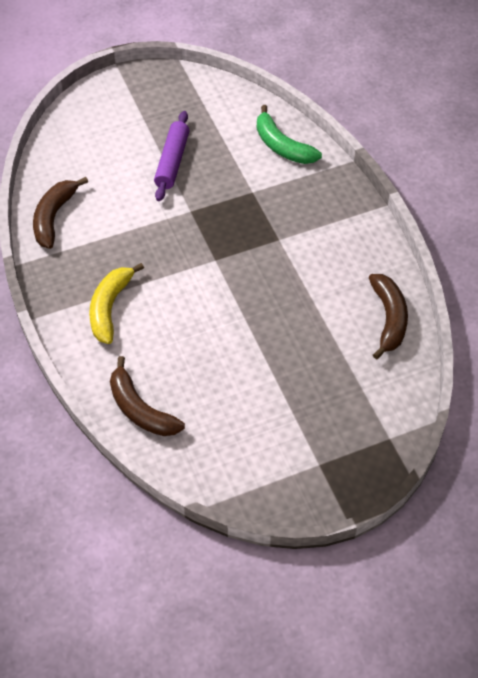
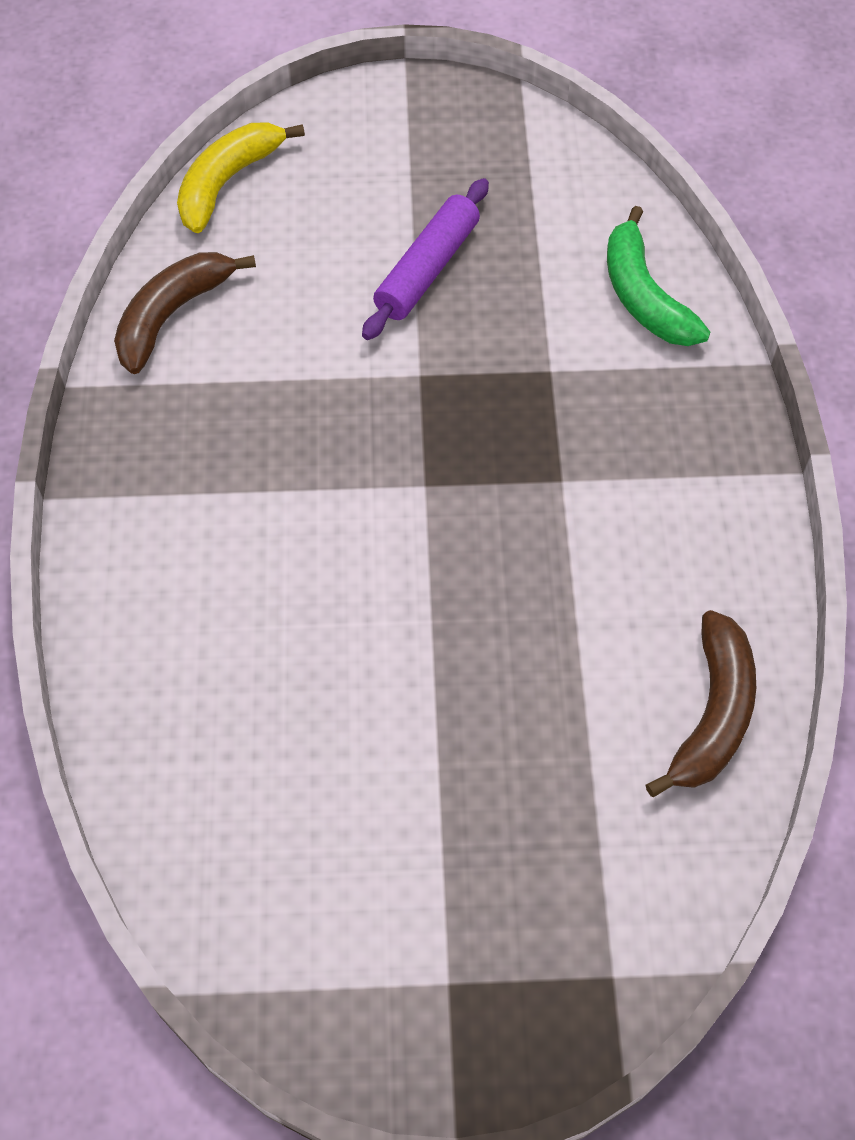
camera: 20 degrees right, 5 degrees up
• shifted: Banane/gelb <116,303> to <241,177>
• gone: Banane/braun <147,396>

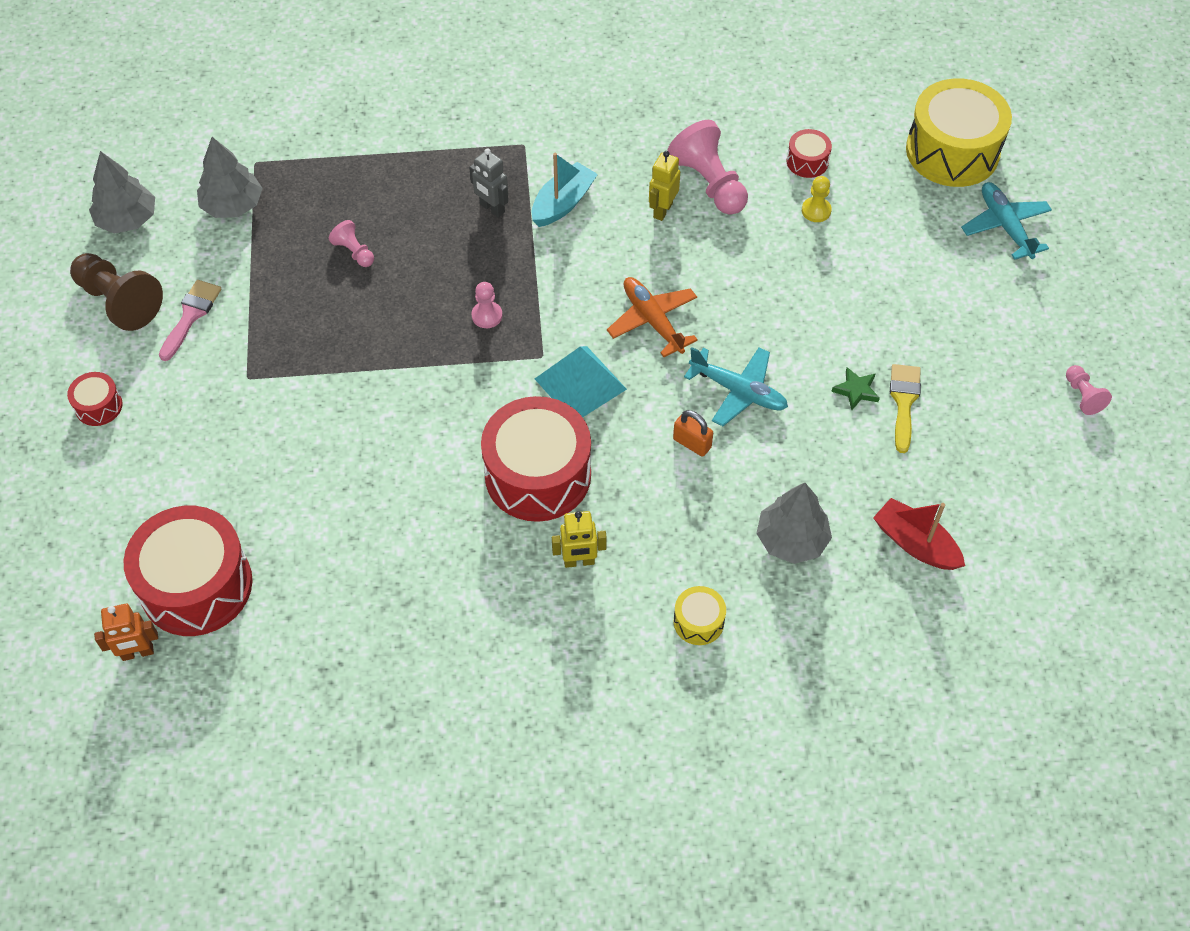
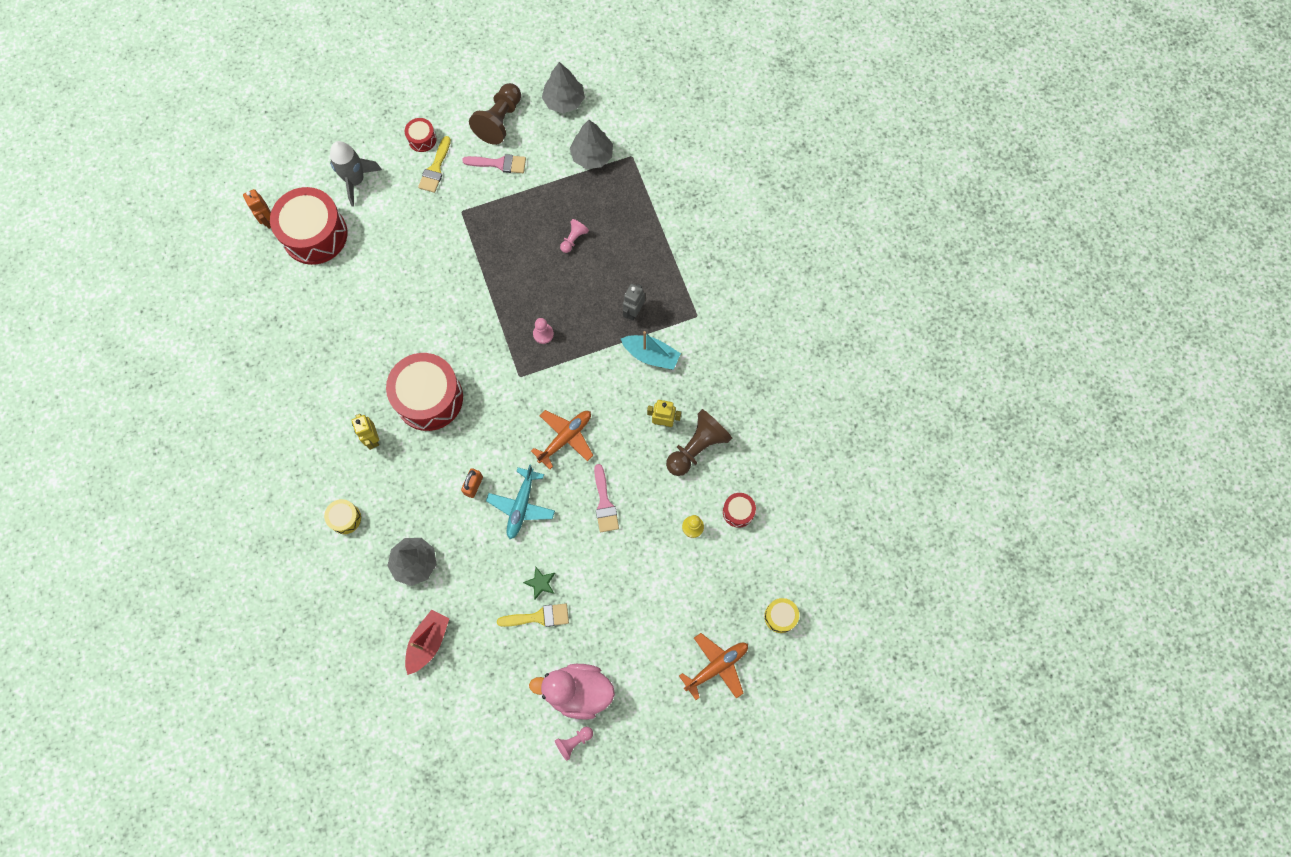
camera: 75 degrees right, 15 degrees up
• new: Rakete/grau <356,174>
• new: Pinsel/gelb <434,164>
• new: Ente/rosa <572,692>
• new: Pinsel/rosa <606,498>
• repainted: Bauer/rosa <707,167> to Bauer/braun <699,442>
• repainted: Flugzeug/türkis <1006,221> to Flugzeug/orange <713,666>
• scaled: Trommel/gelb <959,132> = <781,615> x0.45
• gone: Pyramide/türkis <581,381>

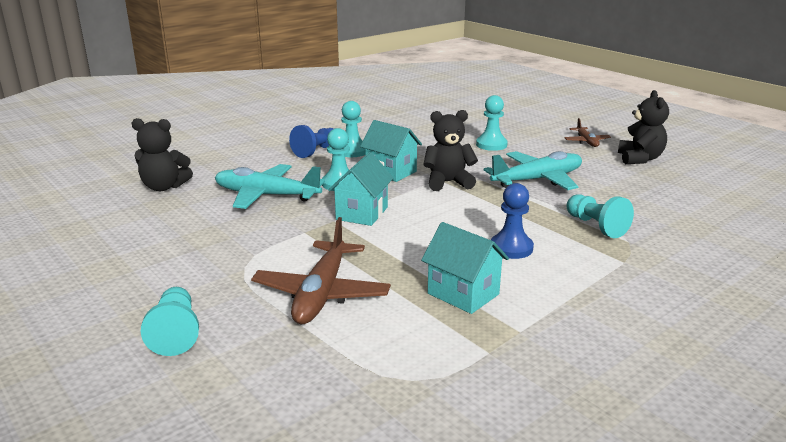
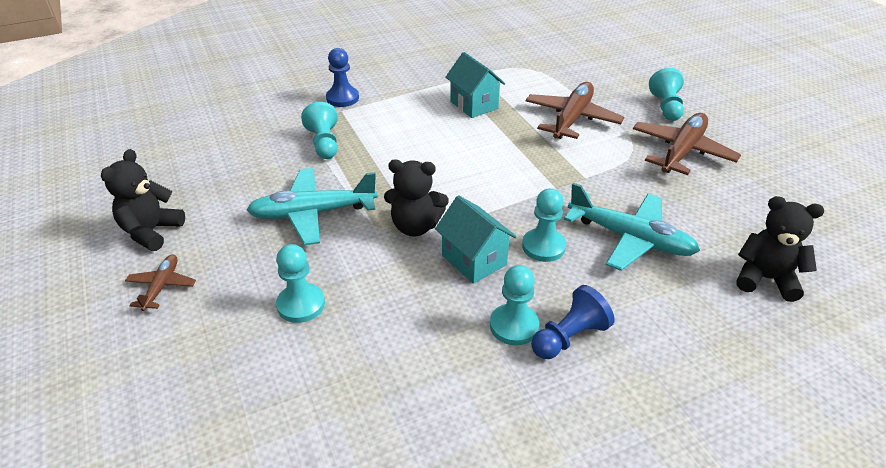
camera: 165 degrees left, 15 degrees up
• shifted: Bauer/blau <512,221> to <342,77>
• new: Flugzeug/braun <687,144>
• gone: Haus/türkis <360,189>

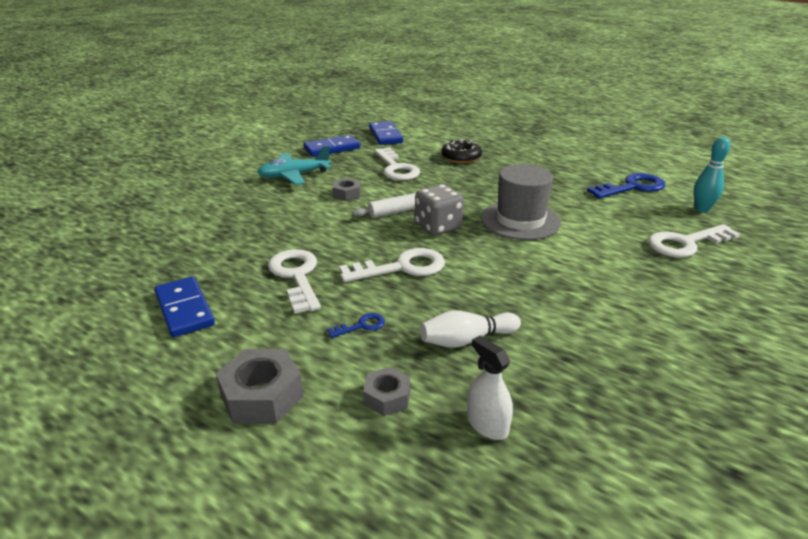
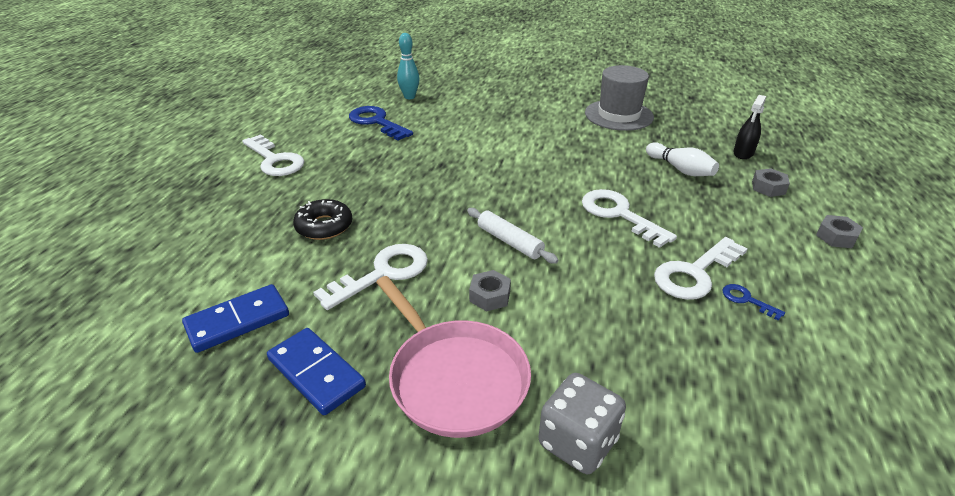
camera: 110 degrees left, 5 degrees up
• shifted: Schlüssel/weiß <694,241> to <273,155>
• swapped: Flugzeug/türkis <294,165> to Pfanne/rosa <453,357>
• shifted: Spielwürfel/grau <439,210> to <582,423>
• shifted: Hut/grau <521,202> to <619,98>
• shifted: Schlüssel/blau <356,325> to <753,302>
• repainted: Sprühflasche/weiß <490,388> to Sprühflasche/schwarz <749,127>
• scaled: Sechskantmutter/grau <259,386> = <839,231> x0.60
• gone: Dominostein/blau <184,306>

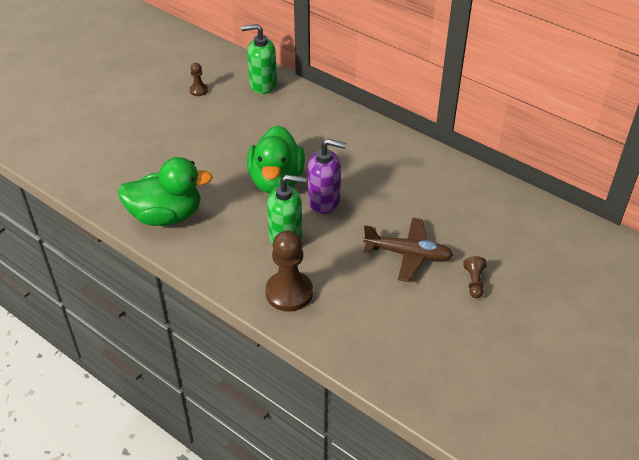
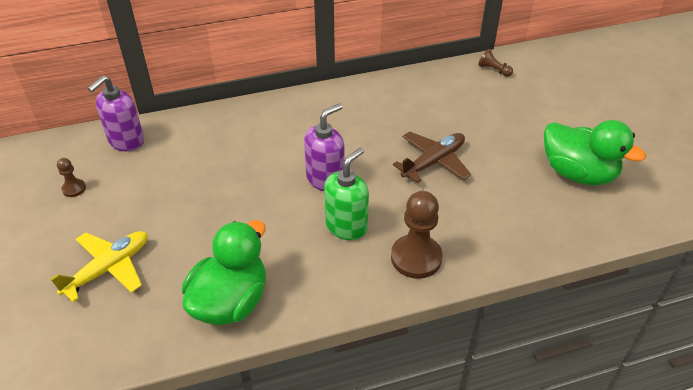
camera: 55 degrees left, 0 degrees up
• new: Flugzeug/gelb <99,266>
• repainted: Seifenspender/grün <259,59> to Seifenspender/lila <116,113>
• shifted: Bauer/braun <475,277> to <495,63>
• shifted: Ente/grün <276,159> to <595,152>

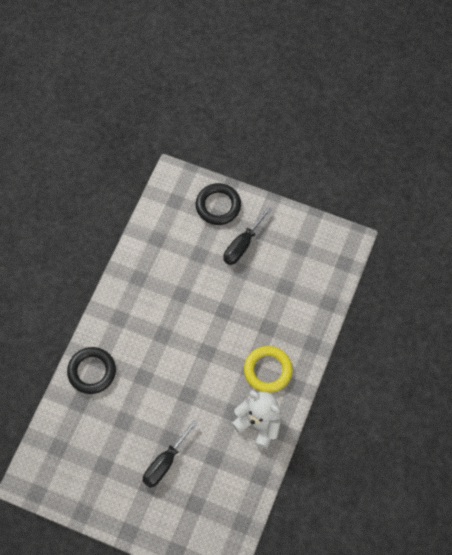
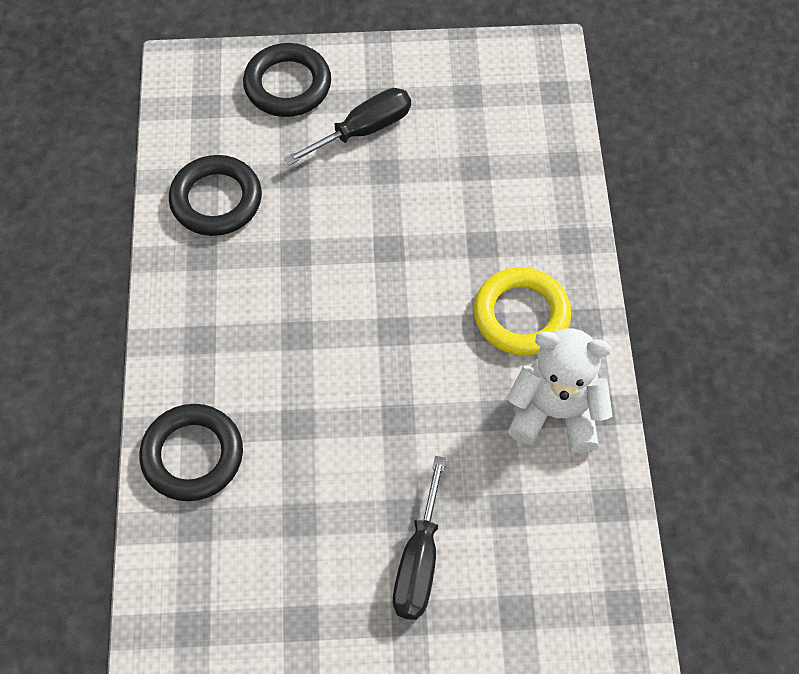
camera: 25 degrees left, 5 degrees down
• new: Ring/schwarz <215,195>
• rotated: Schraubenzieher/schwarz <247,236> = <347,126> 135 degrees counterclockwise

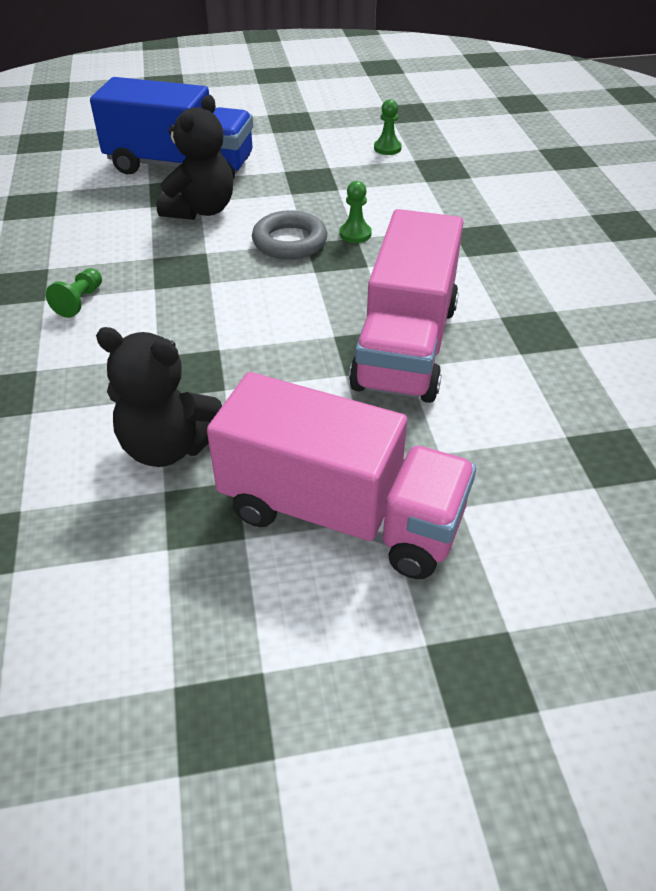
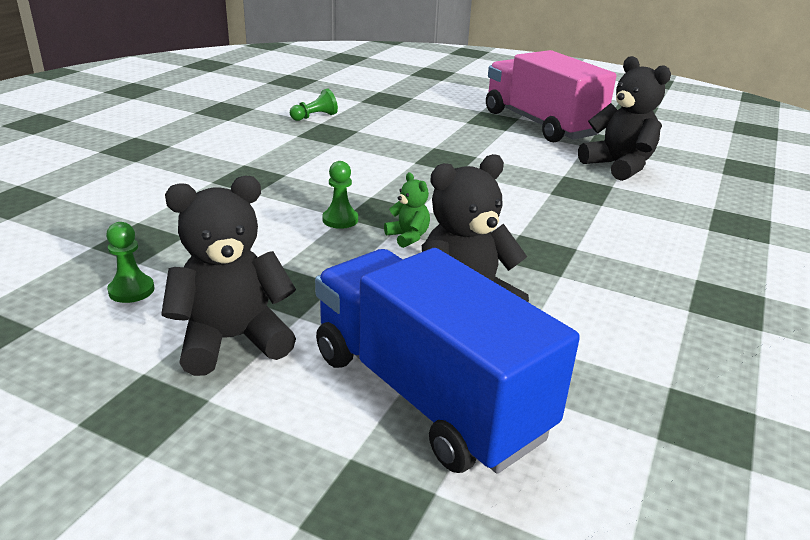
camera: 145 degrees left, 15 degrees down
• new: Teddybär/schwarz <228,275>
• shifted: Bauer/grün <74,293> to <314,105>
• swapped: Ring/grau <289,235> to Teddybär/grün <407,210>
• gone: Lastwagen/rosa <406,306>

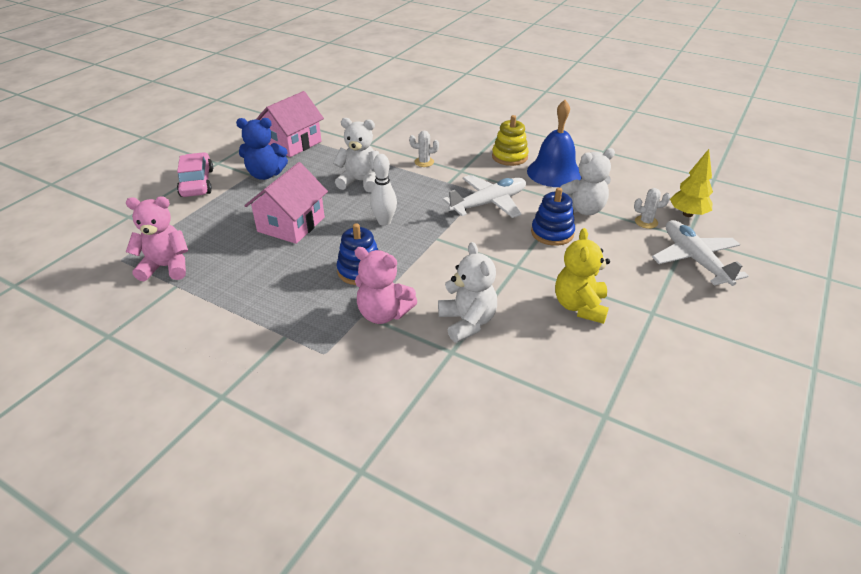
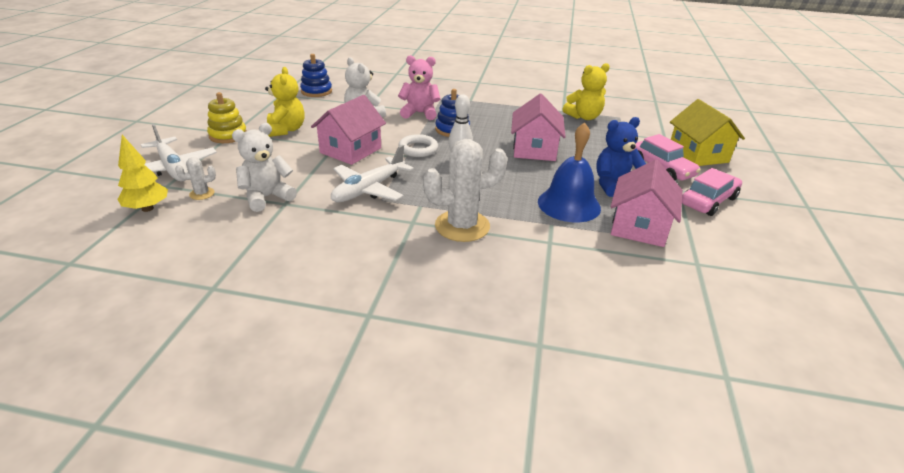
camera: 160 degrees right, 5 degrees down
• shifted: Stapelspielzeug/gelb <510,140> to <227,117>
• shifted: Stapelspielzeug/blau <553,216> to <316,75>
• new: Haus/rosa <348,130>
• new: Ring/weiß <418,145>
• scaled: Kaktus/weiß <424,149> = <465,190> x2.20
• shifted: Glocke/blau <554,143> to <569,172>
• repainted: Teddybär/rosa <157,238> to Teddybär/gelb <586,91>
• new: Haus/gelb <707,132>
• new: Auto/rosa <712,192>
• gone: Teddybär/weiß <356,155>

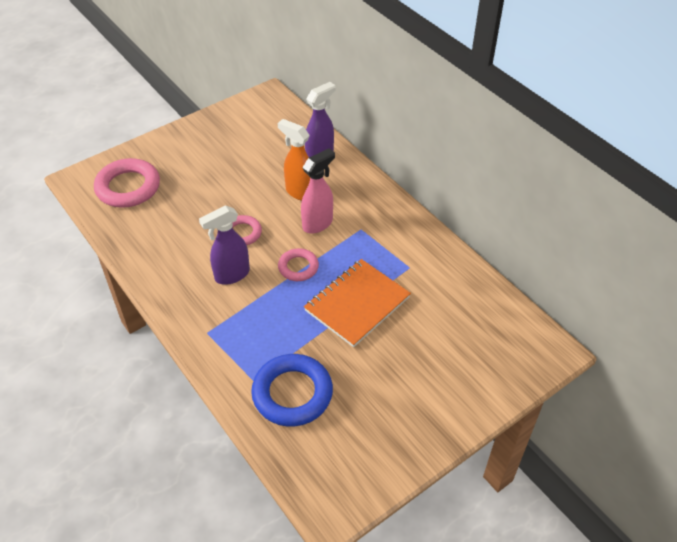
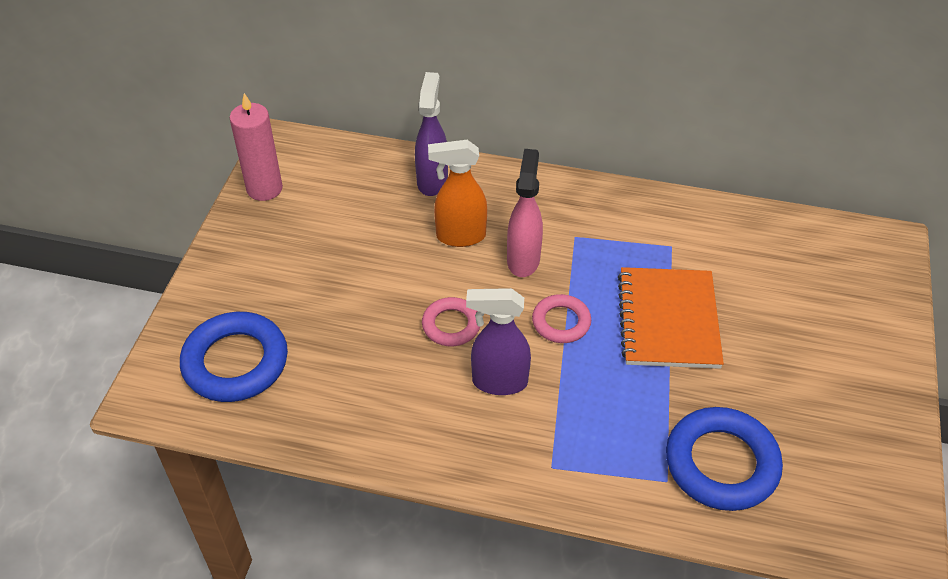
camera: 40 degrees left, 0 degrees up
• repainted: Ring/rosa <127,183> to Ring/blau <234,357>
• new: Kerze/rosa <256,147>
• rotated: Sprühflasche/lila <224,245> = <498,341> 75 degrees clockwise

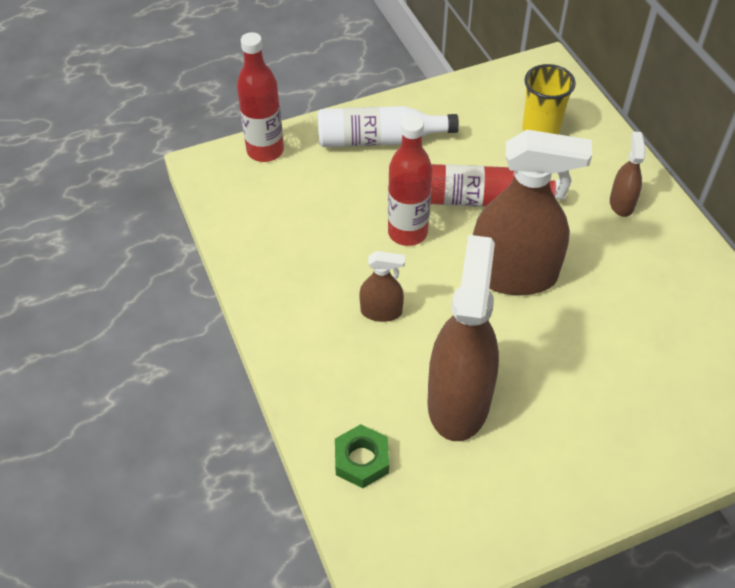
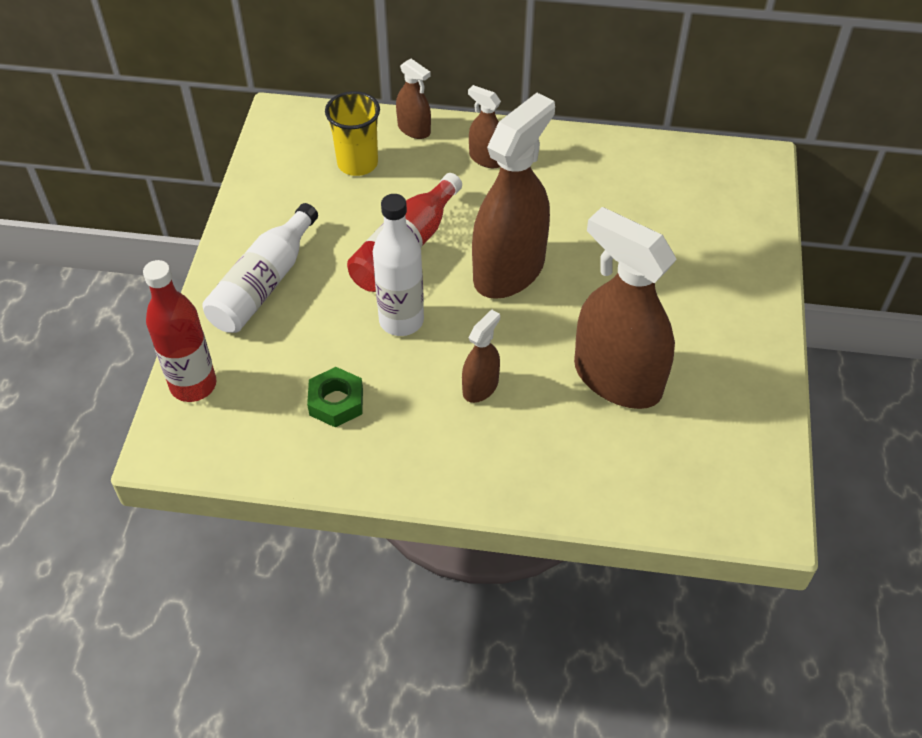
camera: 60 degrees left, 0 degrees up
• shifted: Sechskantmutter/grün <362,456> to <335,397>
• repainted: Flasche/rot <410,180> to Flasche/weiß <398,265>
• new: Sprühflasche/braun <413,99>

